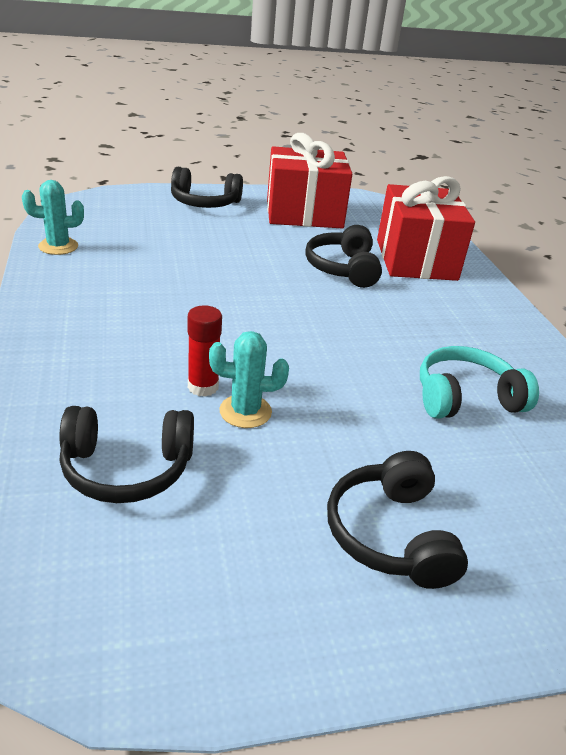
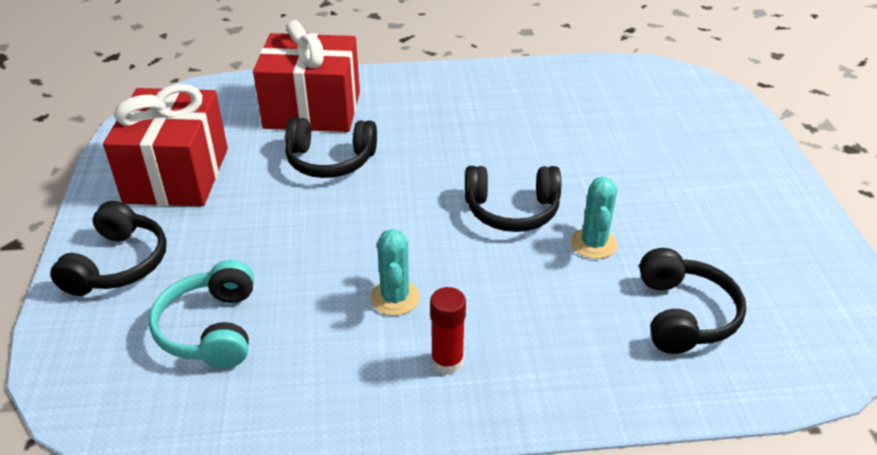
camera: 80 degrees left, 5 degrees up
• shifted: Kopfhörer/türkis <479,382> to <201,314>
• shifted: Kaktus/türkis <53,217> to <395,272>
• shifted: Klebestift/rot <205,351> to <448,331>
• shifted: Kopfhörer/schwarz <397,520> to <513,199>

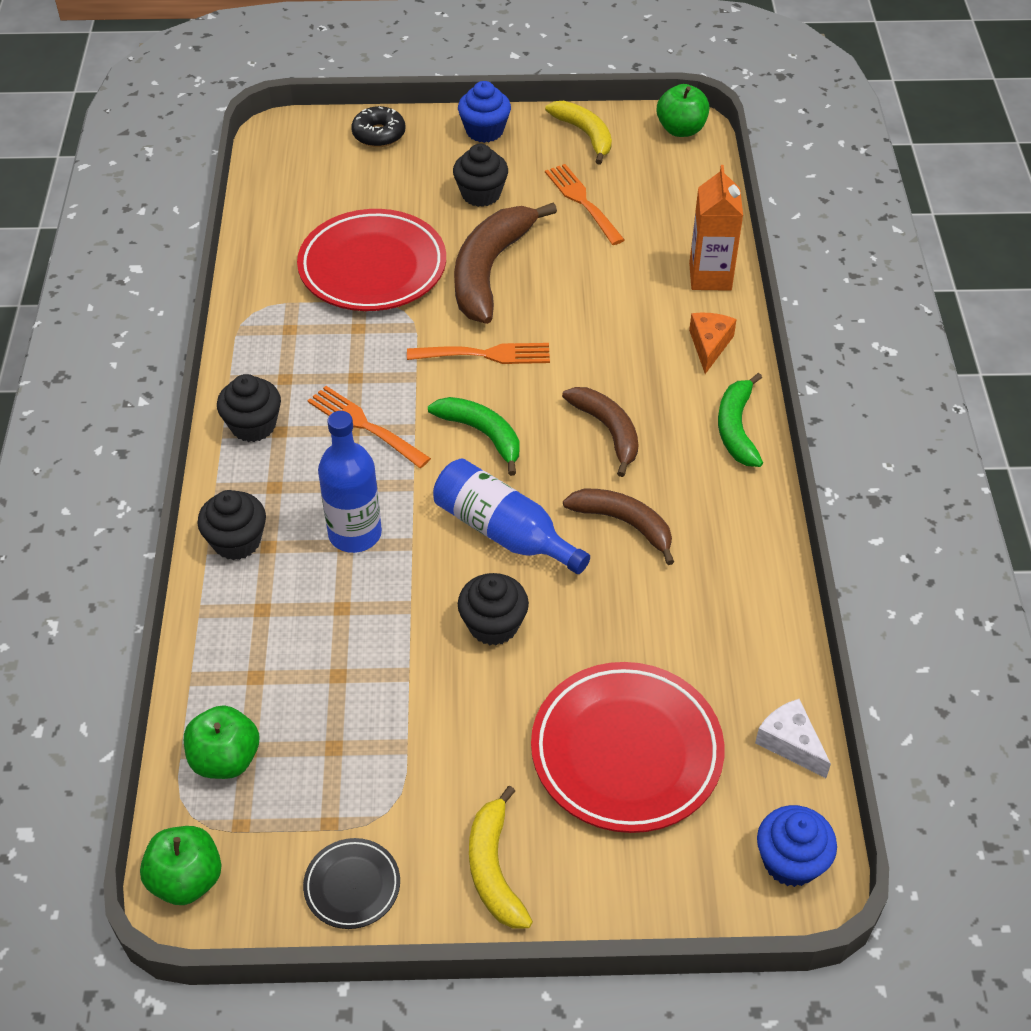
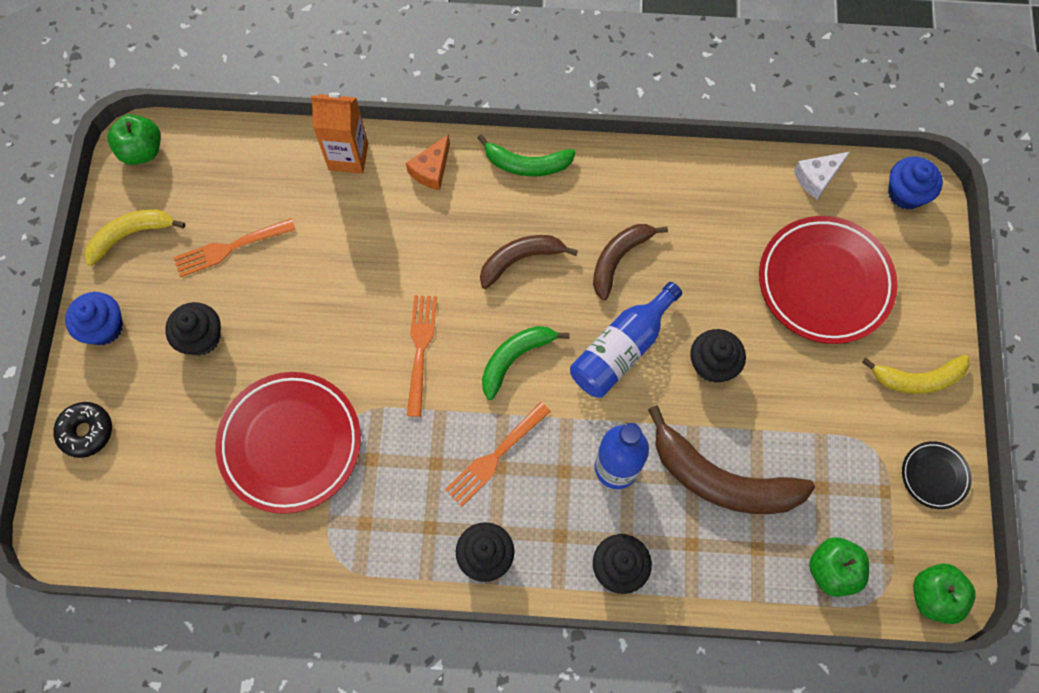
camera: 85 degrees left, 20 degrees up
• rotated: Käse/orange <713,343> = <428,162> 75 degrees counterclockwise
• shifted: Banane/braun <505,263> to <731,459>

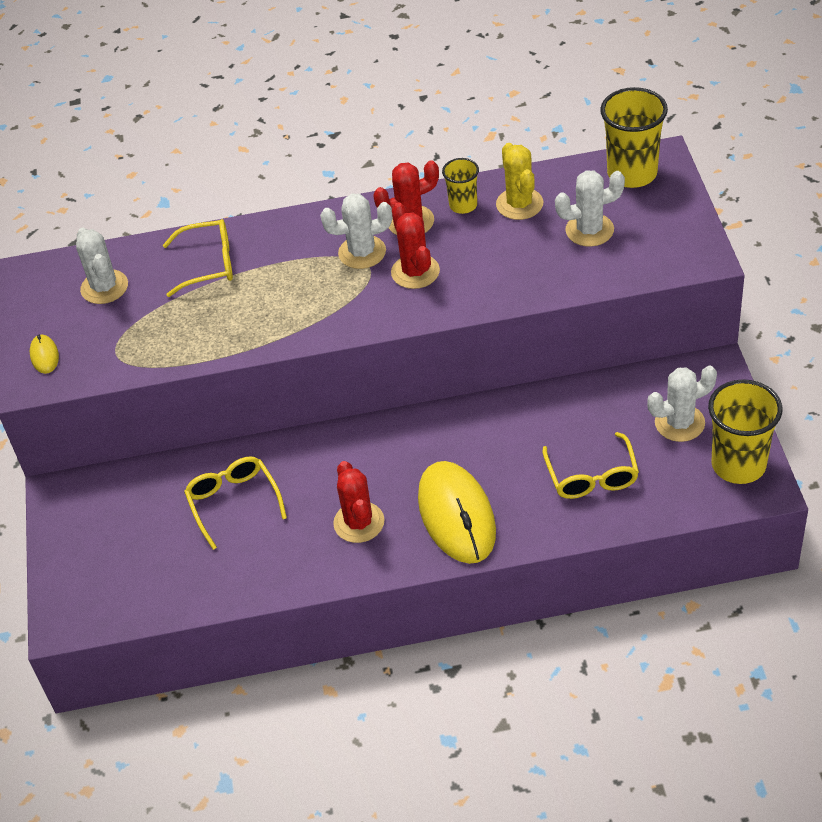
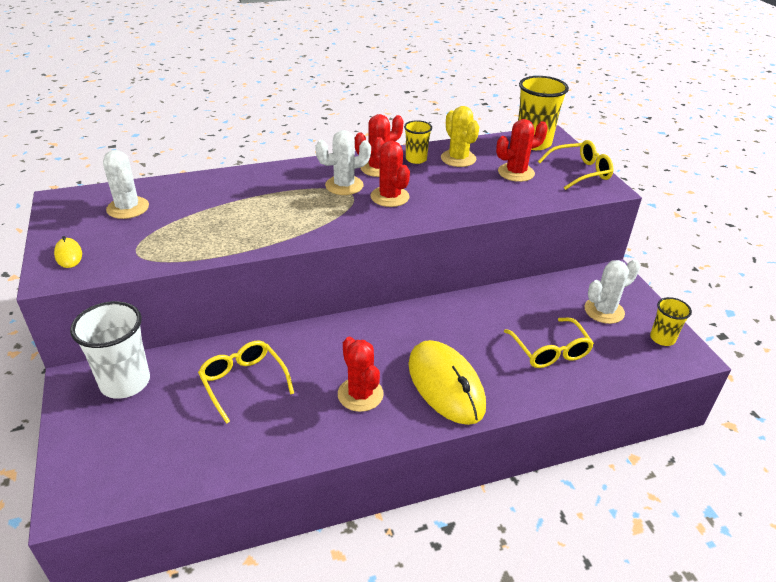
camera: 15 degrees left, 10 degrees down
• new: Becher/weiß <110,350>
• repainted: Kaktus/weiß <590,208> to Kaktus/rot <522,150>
• shifted: Brille/gelb <198,258> to <576,165>
• scaled: Becher/gelb <745,431> = <671,321> x0.56

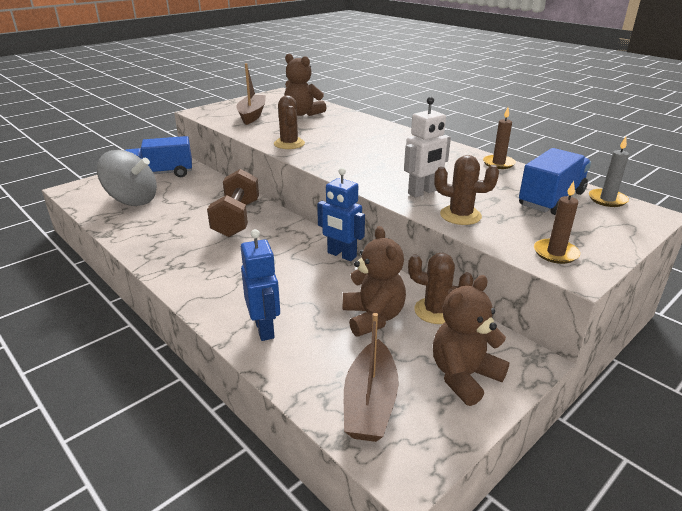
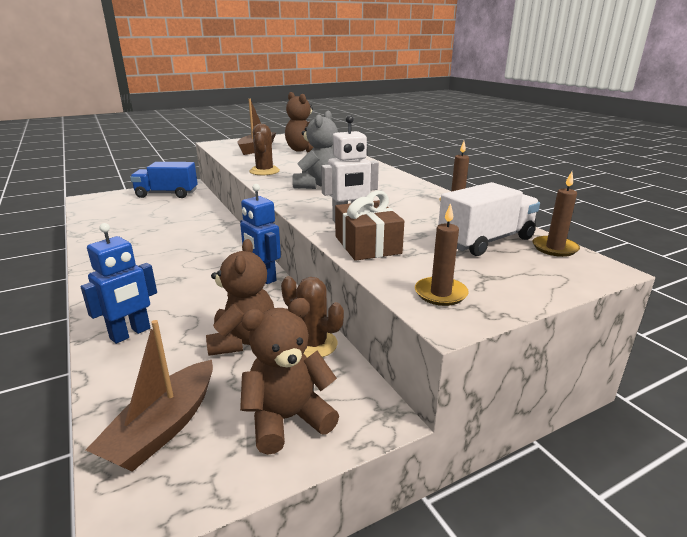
camera: 15 degrees right, 5 degrees down
• rotated: Roboter/blau <260,285> = <118,283> 45 degrees clockwise
• new: Teddybär/grau <315,150>
• swapped: Kaktus/braun <466,190> to Geschenk/braun <369,226>
• repainted: Lastwagen/blau <555,181> to Lastwagen/weiß <489,219>
• repainted: Kerze/grau <609,172> to Kerze/braun <556,214>
• gone: Kreisel/grau <127,178>
• gone: Hantel/braun <233,203>

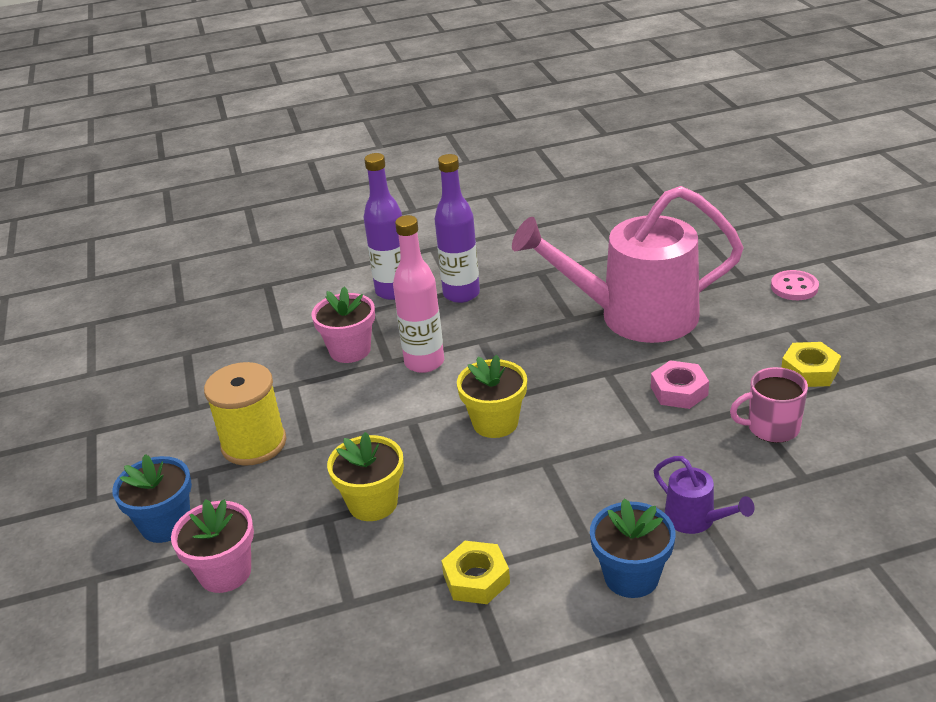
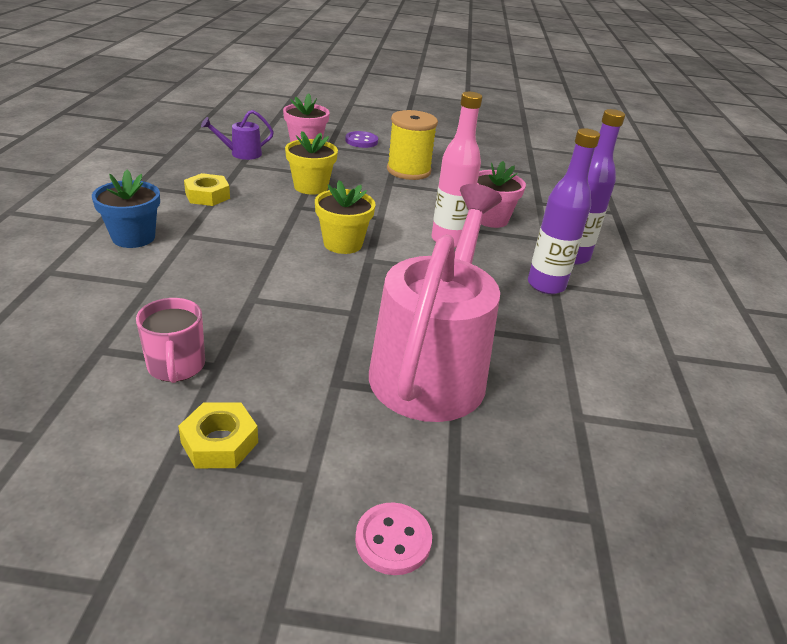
camera: 105 degrees right, 0 degrees up
• rotated: Tasse/rosa <769,405> = <170,340> 150 degrees clockwise
• shifted: Gießkanne/lila <704,495> to <237,135>
• swapped: Blumentopf/blau <152,498> to Knopf/lila <361,139>
• gone: Sechskantmutter/rosa <680,384>

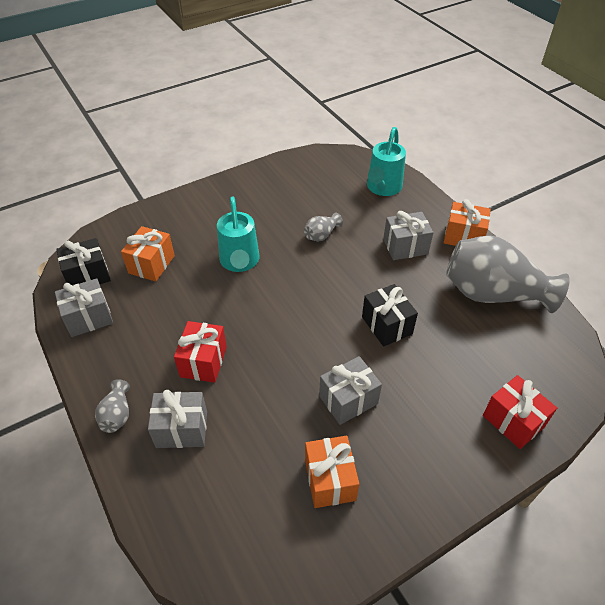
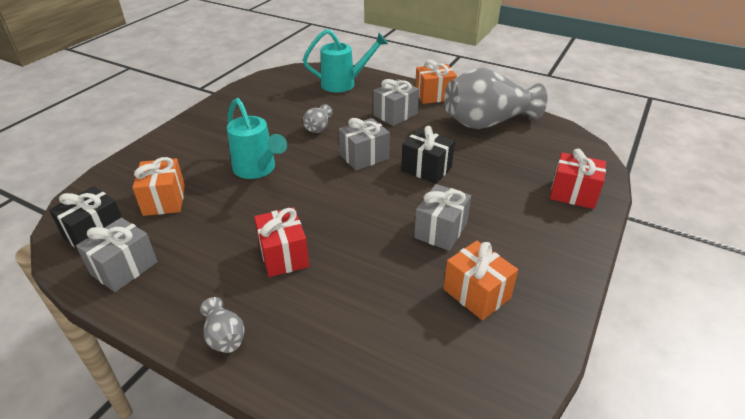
camera: 30 degrees left, 10 degrees down
• rotated: Gießkanne/türkis <386,161> = <345,61> 90 degrees counterclockwise
• shifted: Geschenk/grau <177,419> to <364,144>

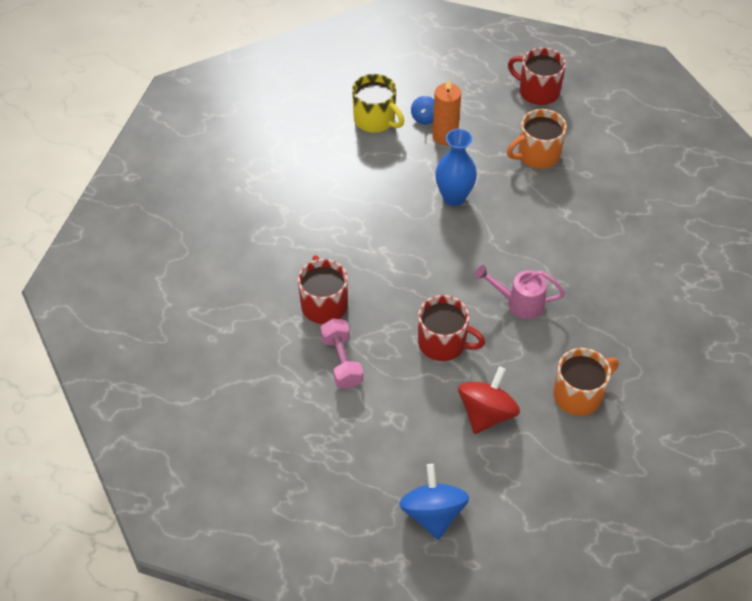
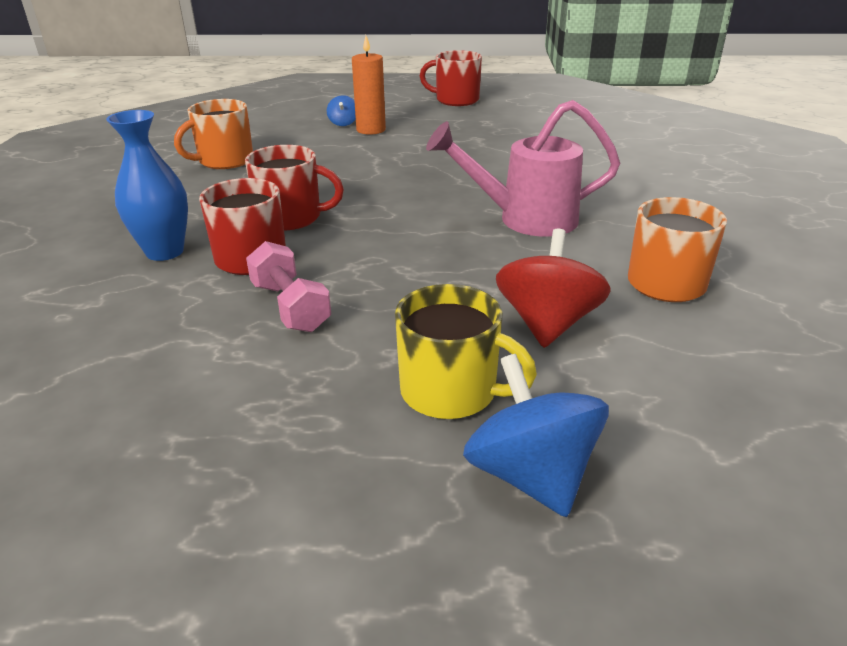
camera: 15 degrees left, 20 degrees down
• shifted: Vase/blau <456,167> to <147,185>
• shifted: Tasse/orange <537,139> to <213,134>
• shifted: Tasse/rot <451,328> to <294,187>
• shifted: Tasse/gelb <378,103> to <466,351>
• scaled: Gießkanne/rosa <520,292> = <523,168> x1.51

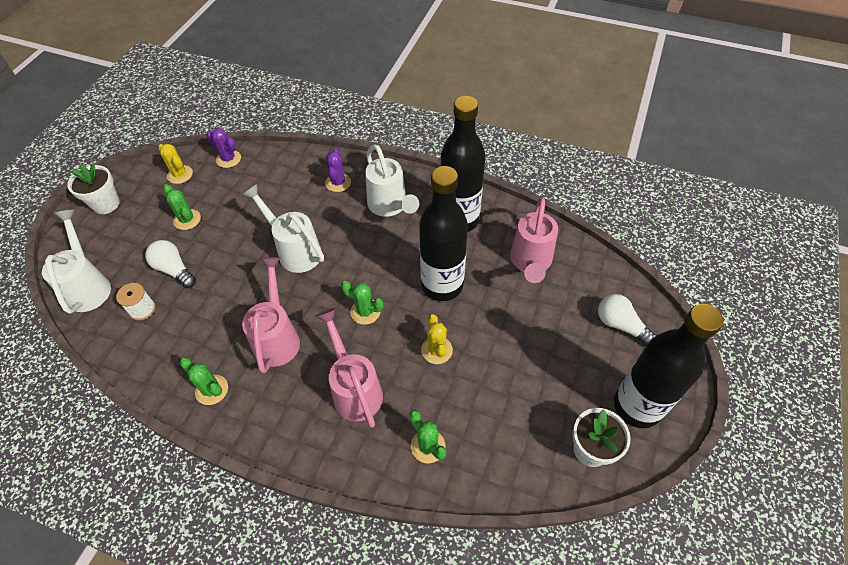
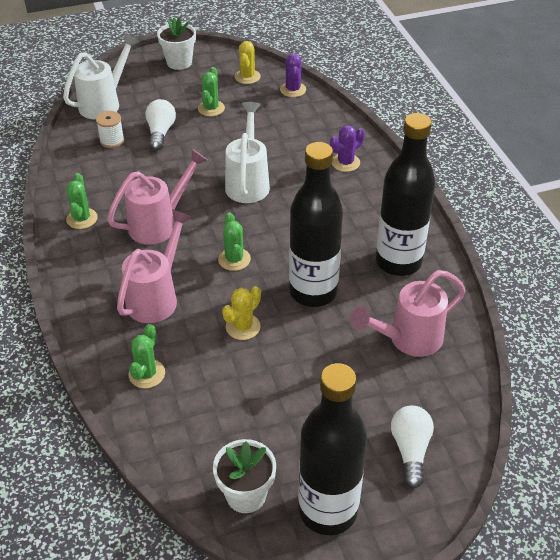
camera: 50 degrees right, 10 degrees down
• gone: Gießkanne/weiß <392,180>

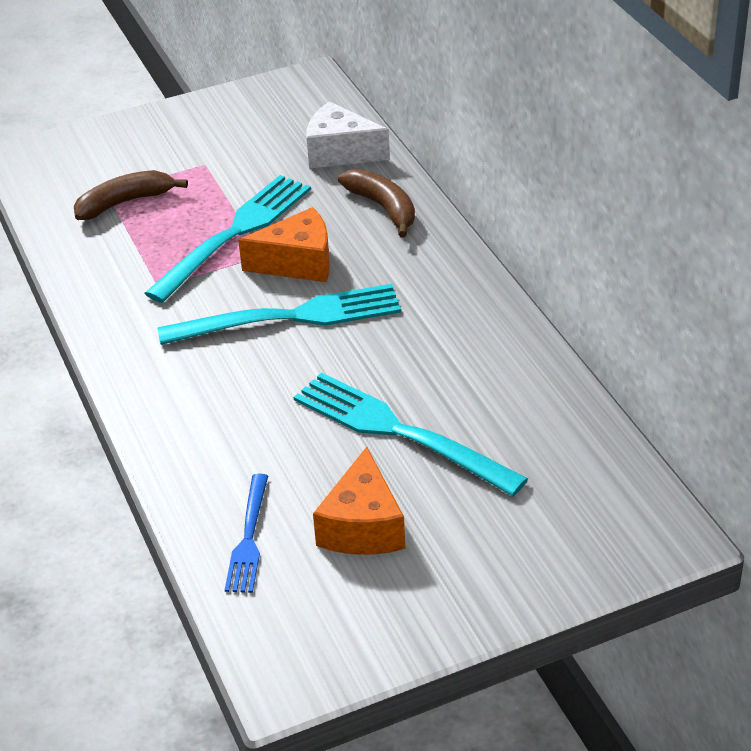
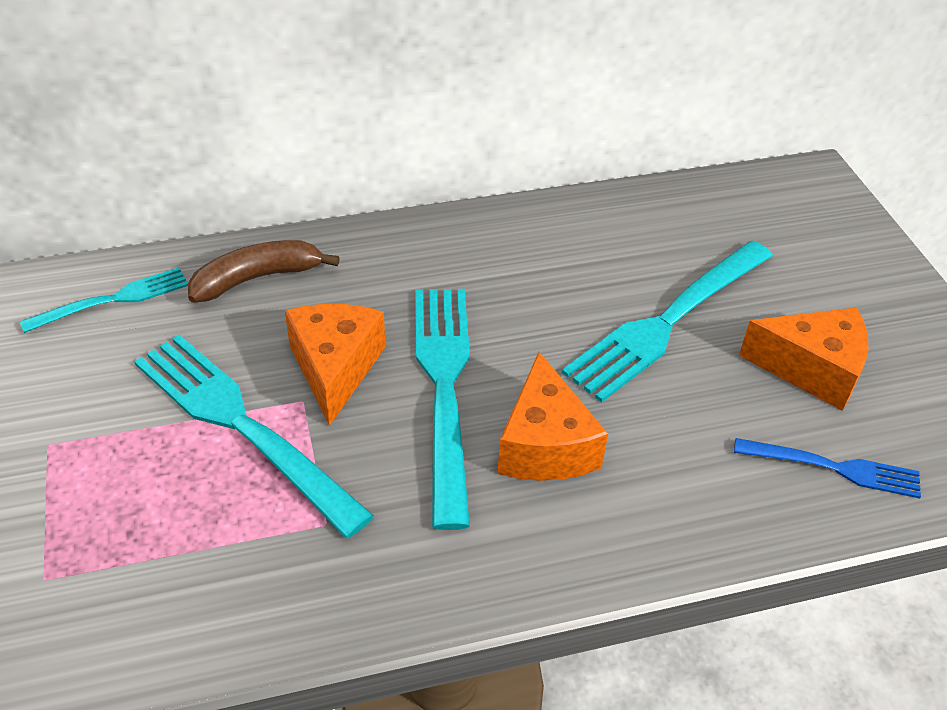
camera: 85 degrees left, 5 degrees up
• swapped: Käse/weiß <348,134> to Gabel/türkis <104,300>
• new: Käse/orange <552,416>
• gone: Banane/braun <131,195>

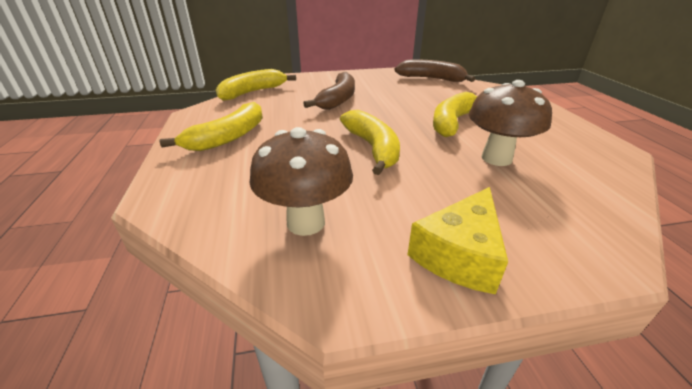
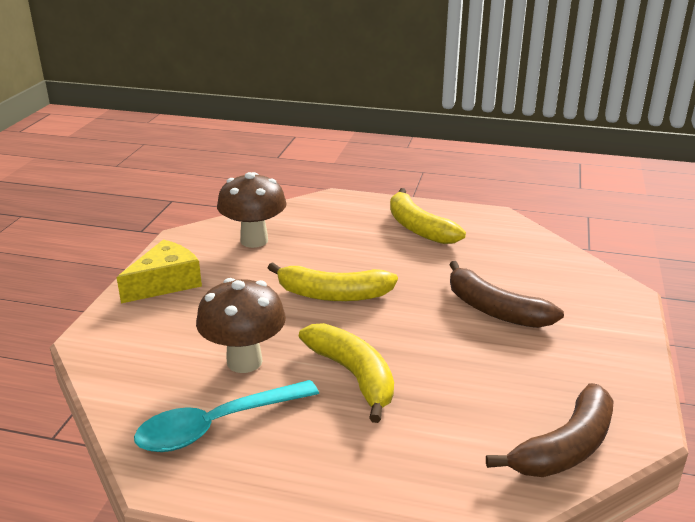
camera: 115 degrees right, 5 degrees down
• rotated: Käse/gelb <458,241> = <159,271> 75 degrees clockwise
• new: Löffel/türkis <226,416>
• gone: Banane/gelb <256,85>

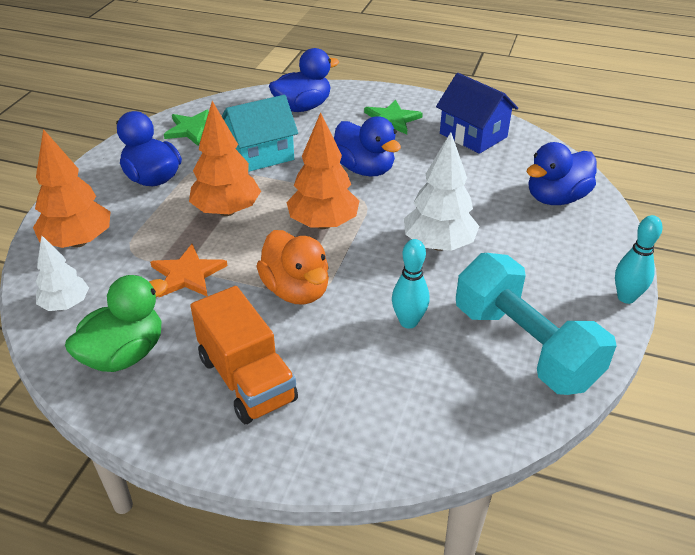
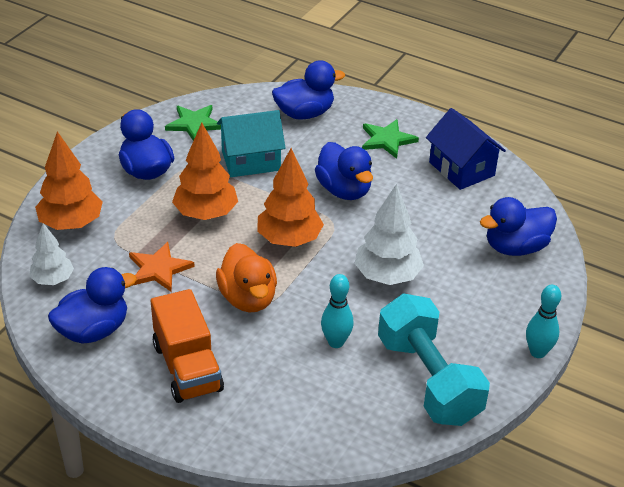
camera: 10 degrees right, 0 degrees up
• repainted: Ente/grün <116,323> to Ente/blau <92,305>

